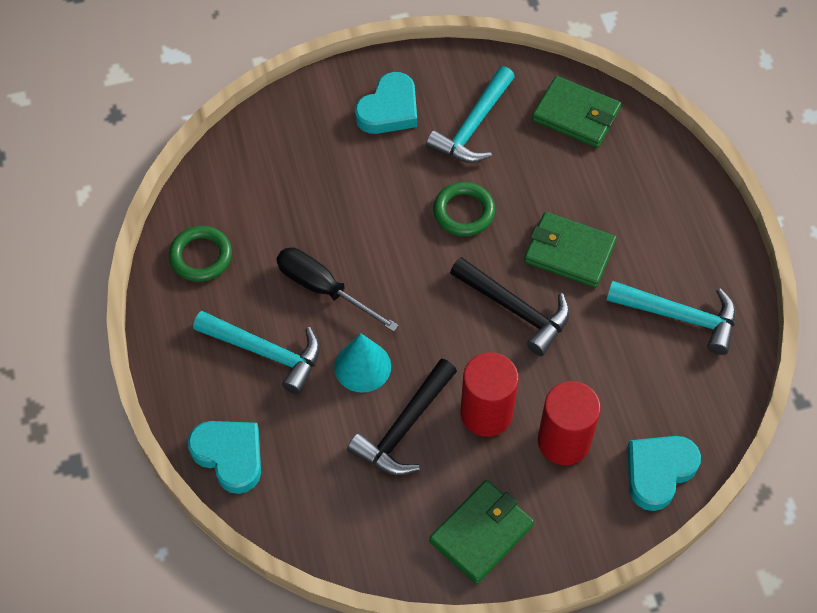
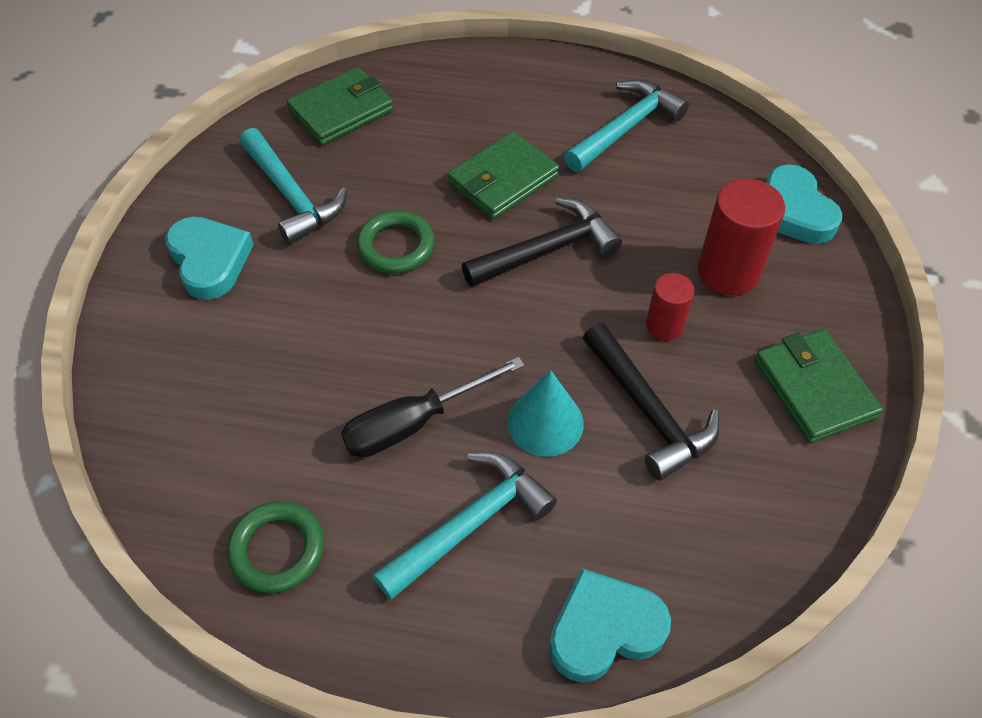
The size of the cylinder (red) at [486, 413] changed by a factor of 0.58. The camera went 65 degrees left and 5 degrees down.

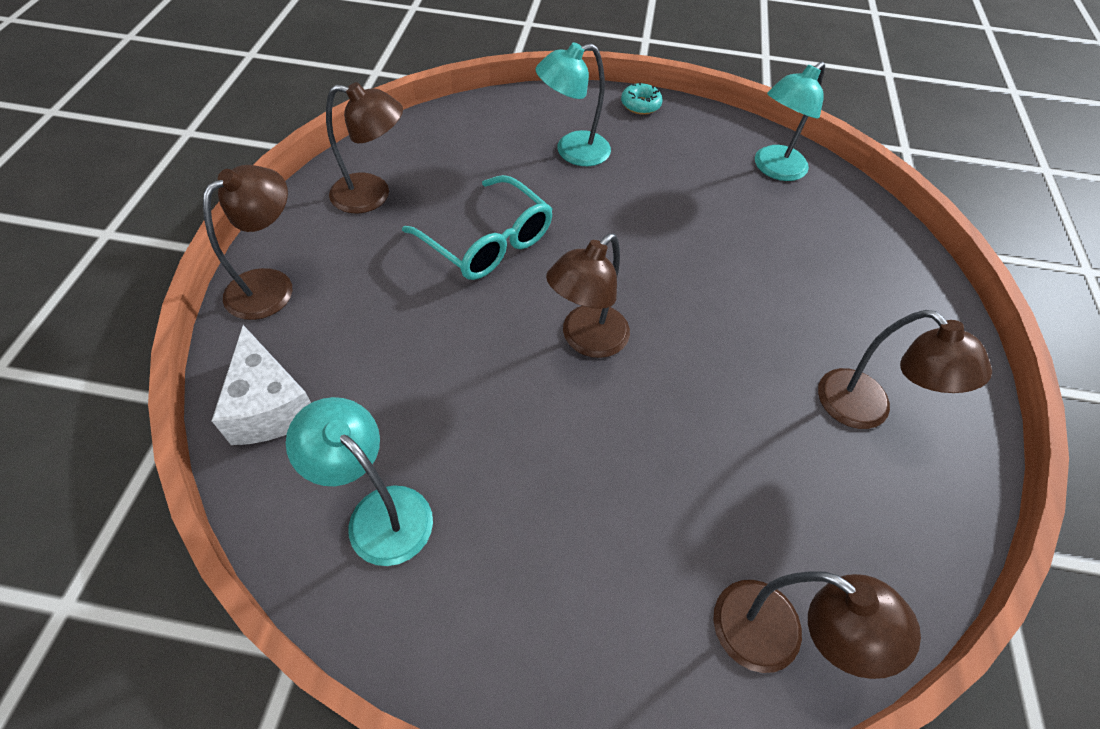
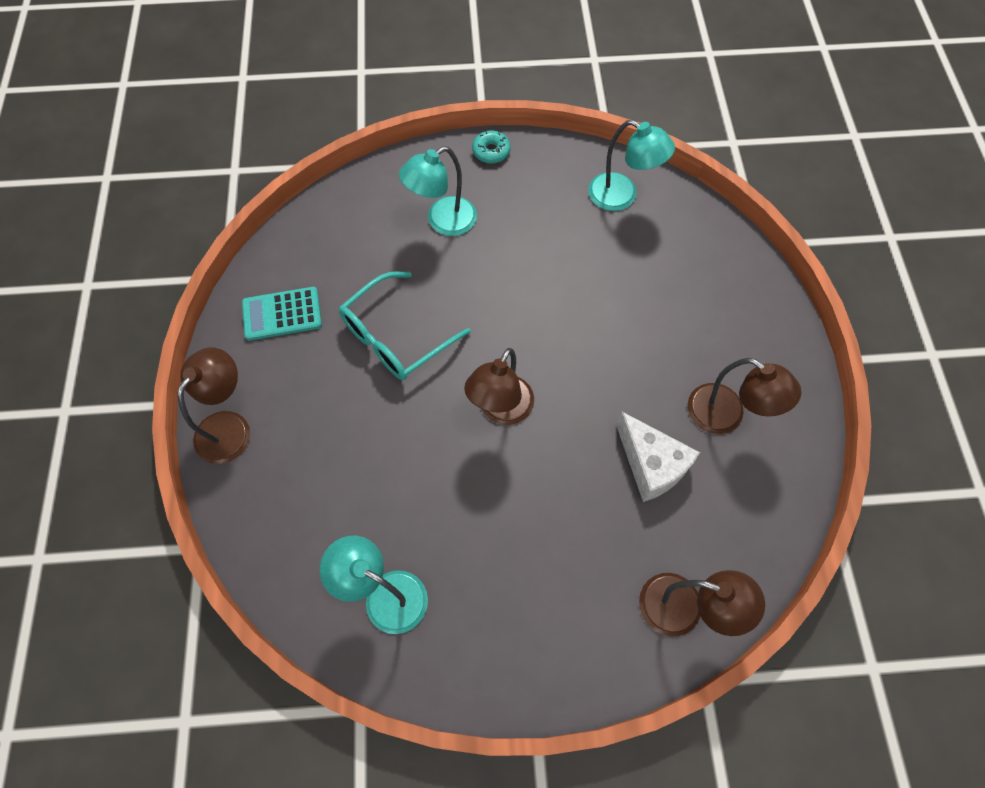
The cheese (white) ended up elsewhere, having gone from [270, 406] to [651, 465]. Where the lamp (brown) stood at [373, 195], the calculator (turquoise) came to stand at [282, 314]. The glasses (turquoise) at [488, 242] ended up facing another way, 105 degrees clockwise from before. The lamp (turquoise) at [773, 169] ended up facing another way, 90 degrees counterclockwise from before. The camera went 10 degrees left and 10 degrees up.

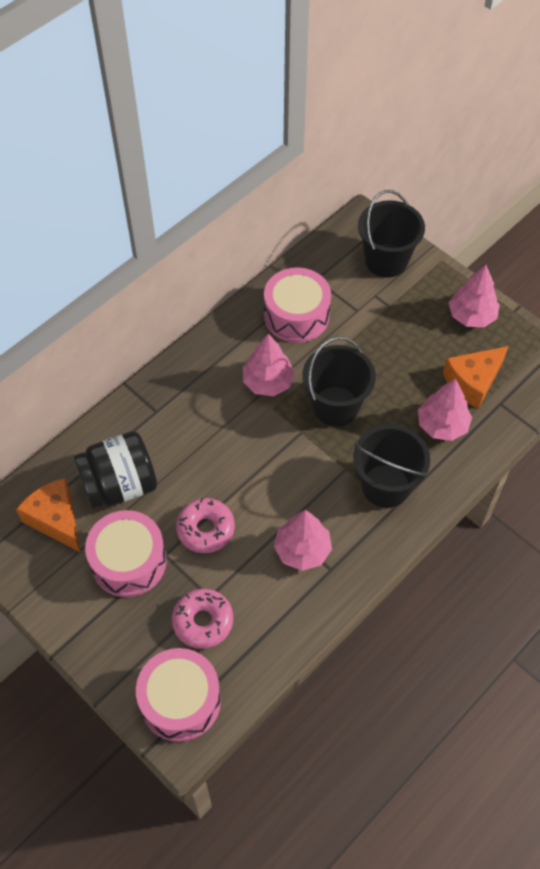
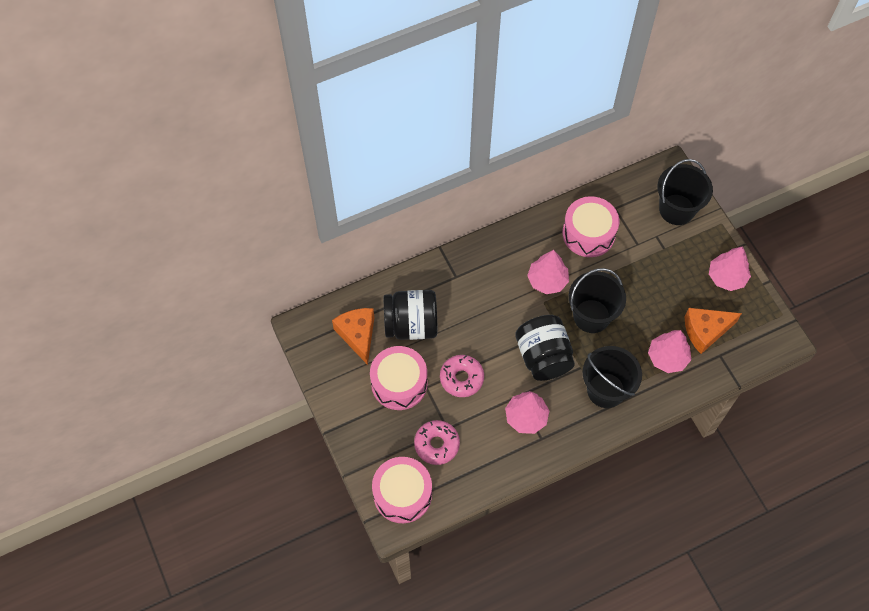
The second view gained the jar (black) at [543, 357]. The camera went 20 degrees right and 5 degrees up.

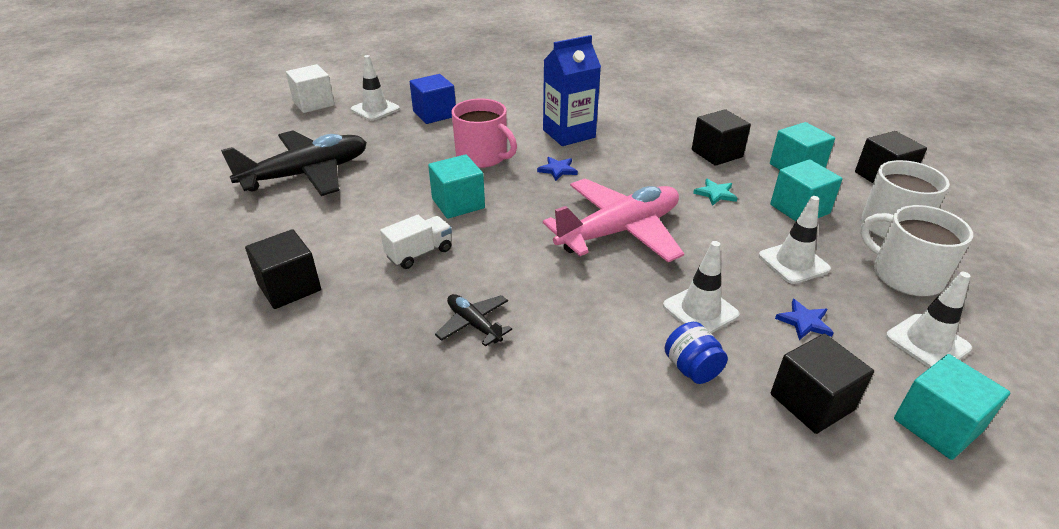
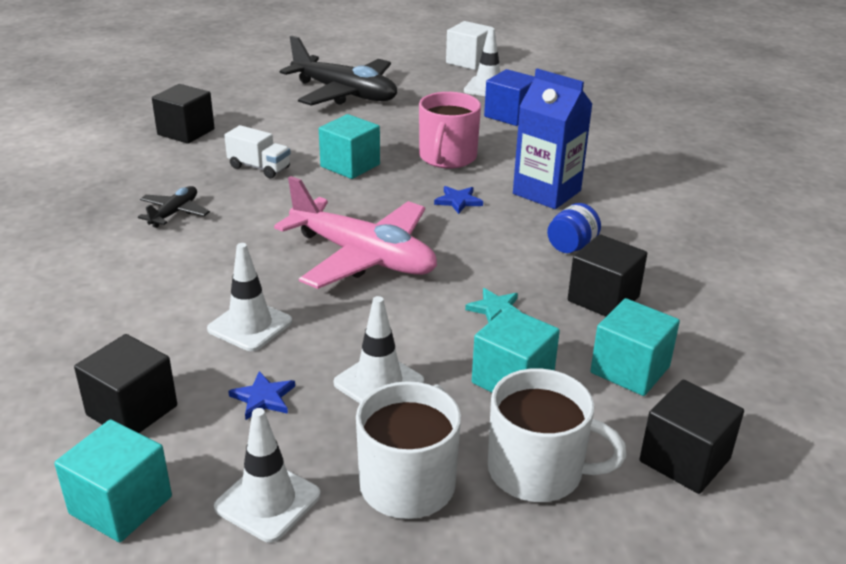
The jar (blue) ended up elsewhere, having gone from [692, 368] to [571, 246]. The camera went 65 degrees right and 5 degrees down.

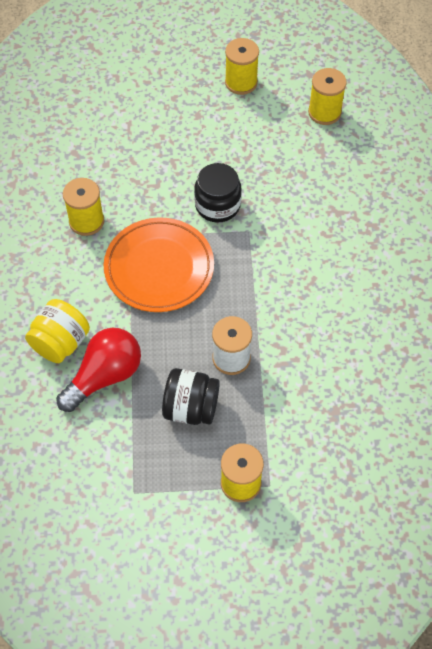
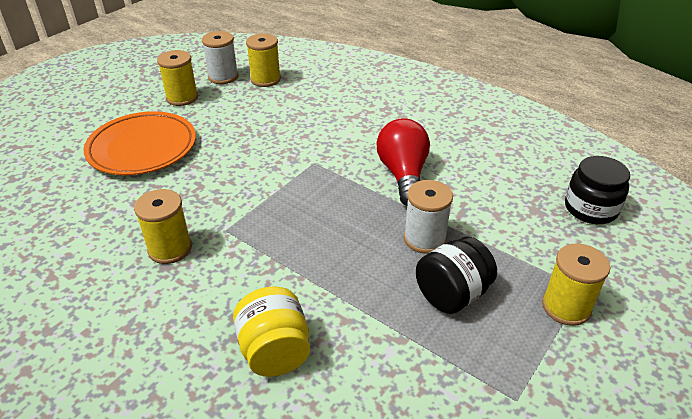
The second view gained the spool (white) at [223, 77]. The light bulb (red) ended up elsewhere, having gone from [104, 376] to [403, 175]. The plate (orange) ended up elsewhere, having gone from [159, 268] to [142, 148]. The jar (black) ended up elsewhere, having gone from [217, 205] to [590, 209]. The camera went 50 degrees left and 20 degrees down.

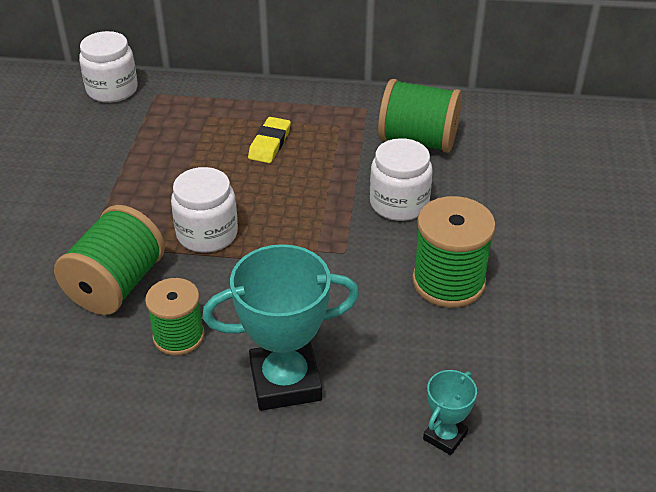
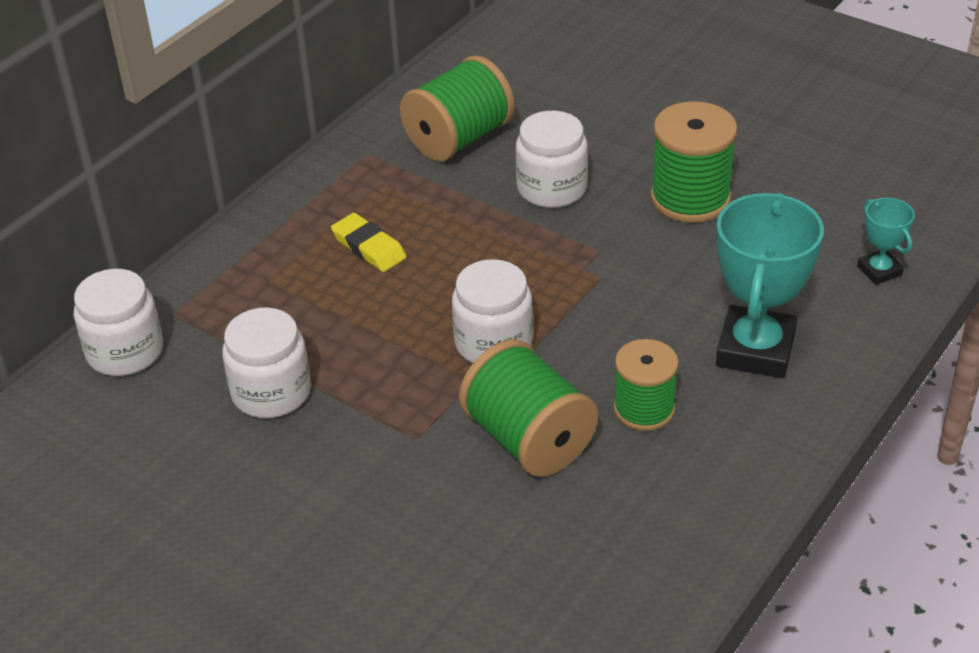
The second view gained the jar (white) at [271, 392]. The camera went 60 degrees left and 0 degrees up.

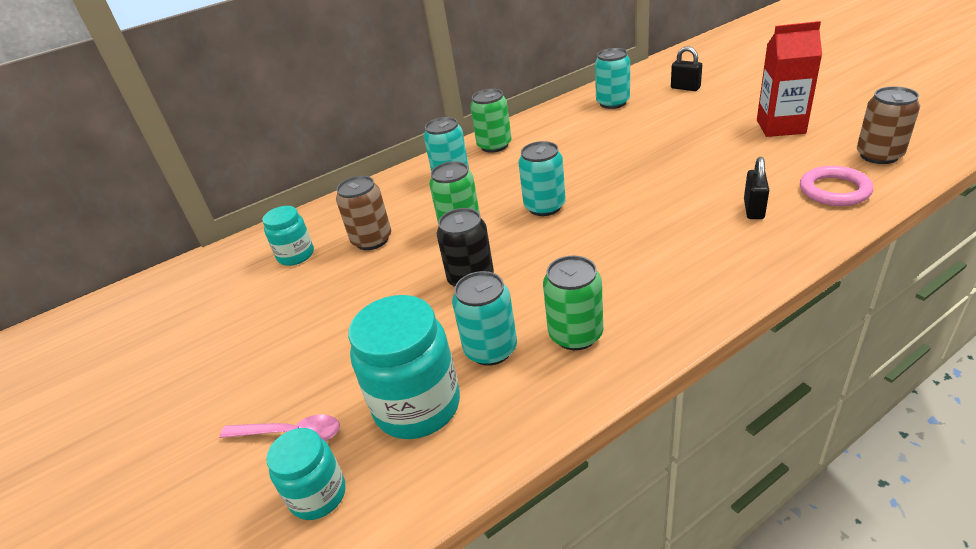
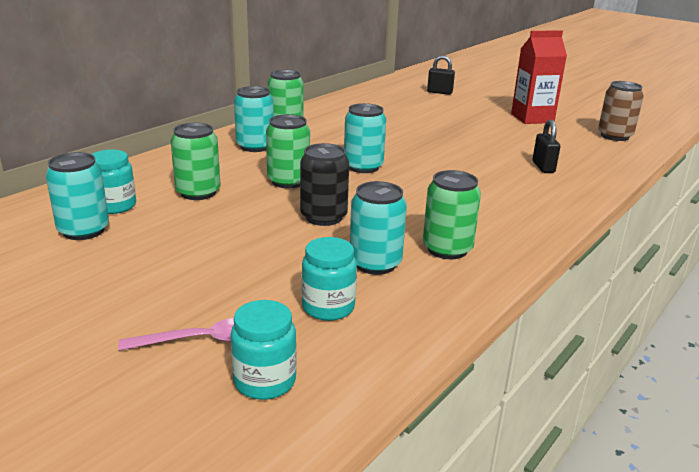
The second view lost the ring (pink) at [834, 190]. The can (turquoise) ended up elsewhere, having gone from [612, 103] to [83, 230]. What was the can (brown) at [372, 240] turned into the can (green) at [198, 192]. The size of the jar (turquoise) at [417, 406] changed by a factor of 0.59. The camera went 25 degrees left and 10 degrees down.

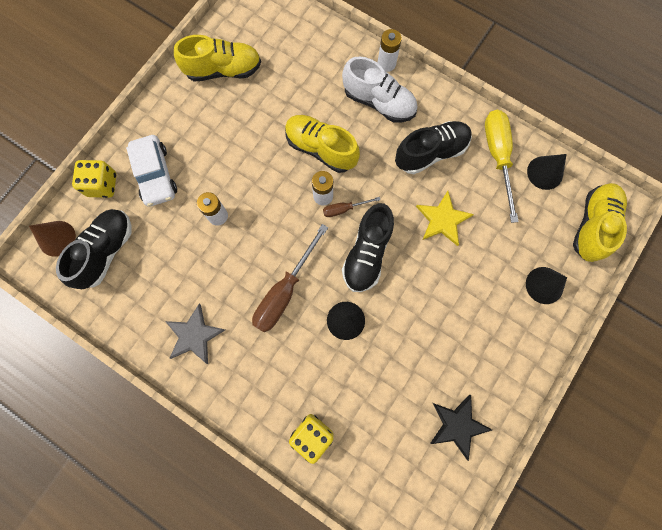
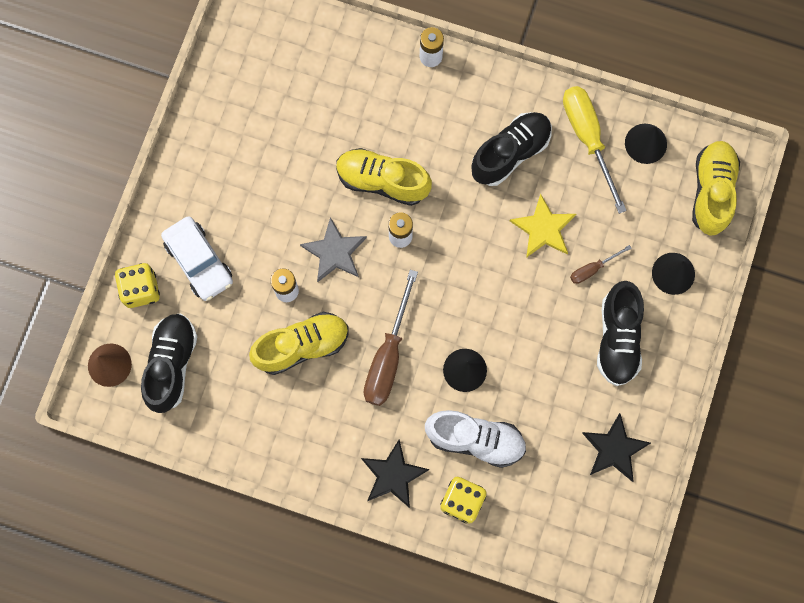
The second view gained the star (black) at [393, 475]. The star (grey) ended up elsewhere, having gone from [194, 335] to [334, 252]. The shoe (yellow) ended up elsewhere, having gone from [223, 70] to [302, 346]. The screwdriver (brown) ended up elsewhere, having gone from [344, 209] to [592, 269]. The shoe (white) ended up elsewhere, having gone from [379, 102] to [475, 440]. The shoe (black) ended up elsewhere, having gone from [367, 254] to [618, 338]. The camera went 15 degrees left and 0 degrees up.

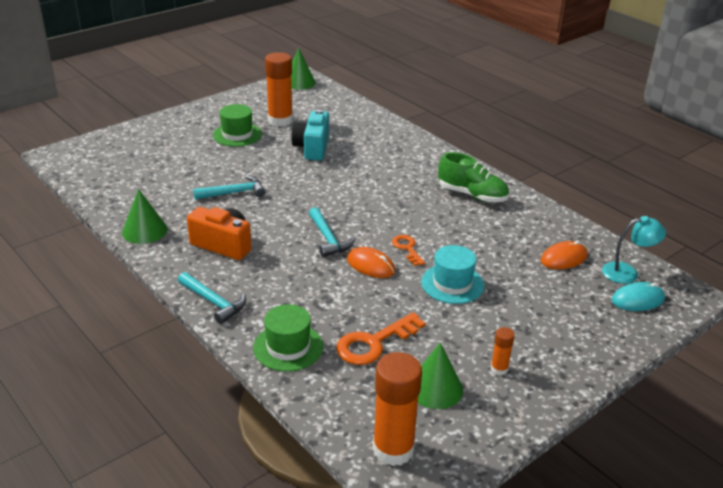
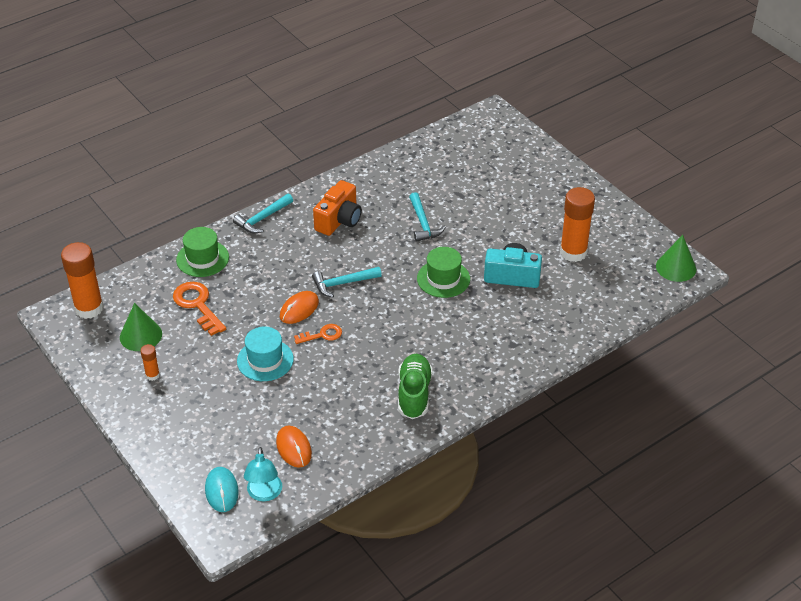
The second view lost the cone (green) at [144, 230]. The hat (green) ended up elsewhere, having gone from [237, 135] to [443, 279]. The shoe (green) at [472, 195] ended up facing another way, 150 degrees clockwise from before. The camera went 95 degrees right and 10 degrees up.

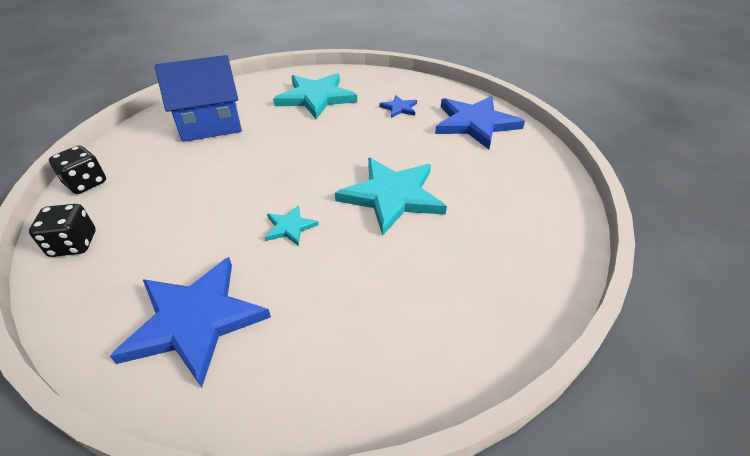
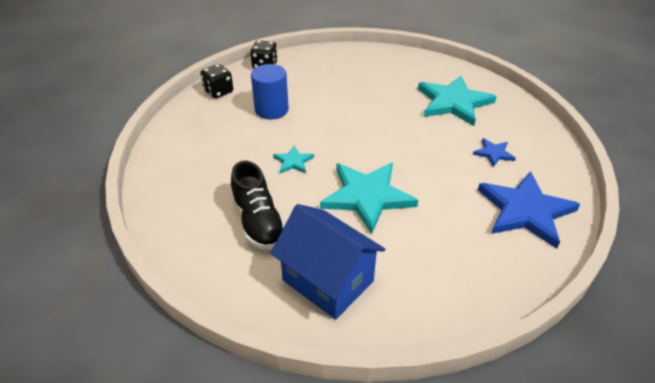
The second view lost the star (blue) at [194, 320]. The second view gained the shoe (black) at [258, 222]. The second view gained the cylinder (blue) at [271, 110]. The house (blue) ended up elsewhere, having gone from [211, 125] to [328, 281]. The camera went 60 degrees right and 0 degrees up.

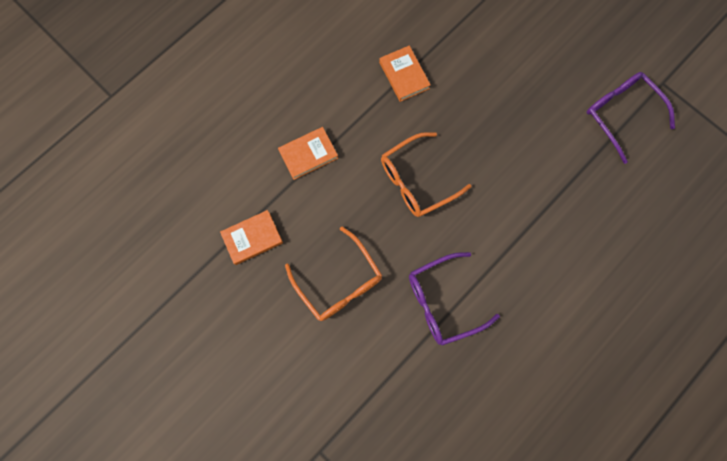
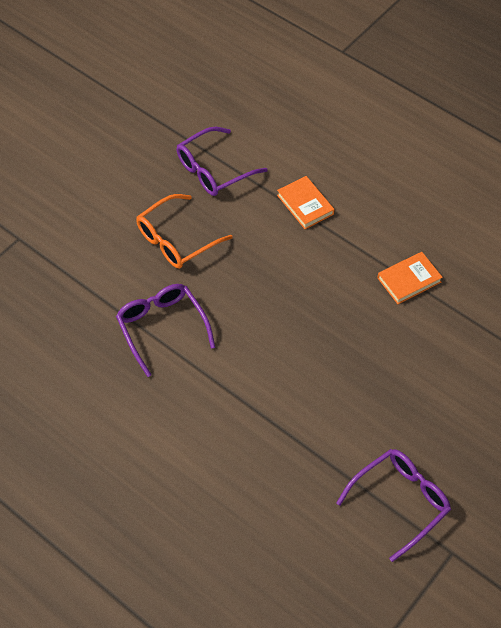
The second view lost the glasses (orange) at [417, 180]. Where the book (orange) stood at [252, 238], the glasses (purple) came to stand at [214, 170]. The camera went 85 degrees right and 20 degrees down.

